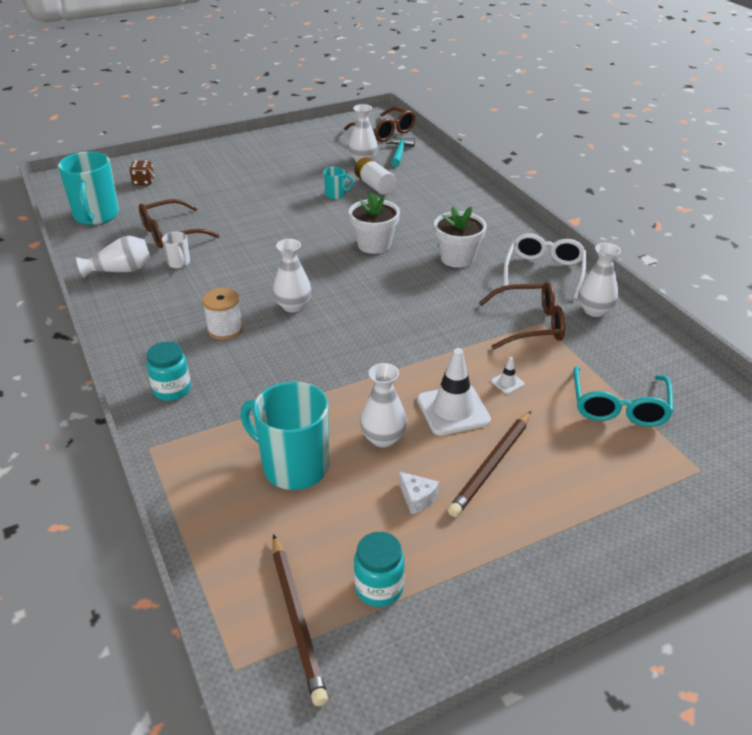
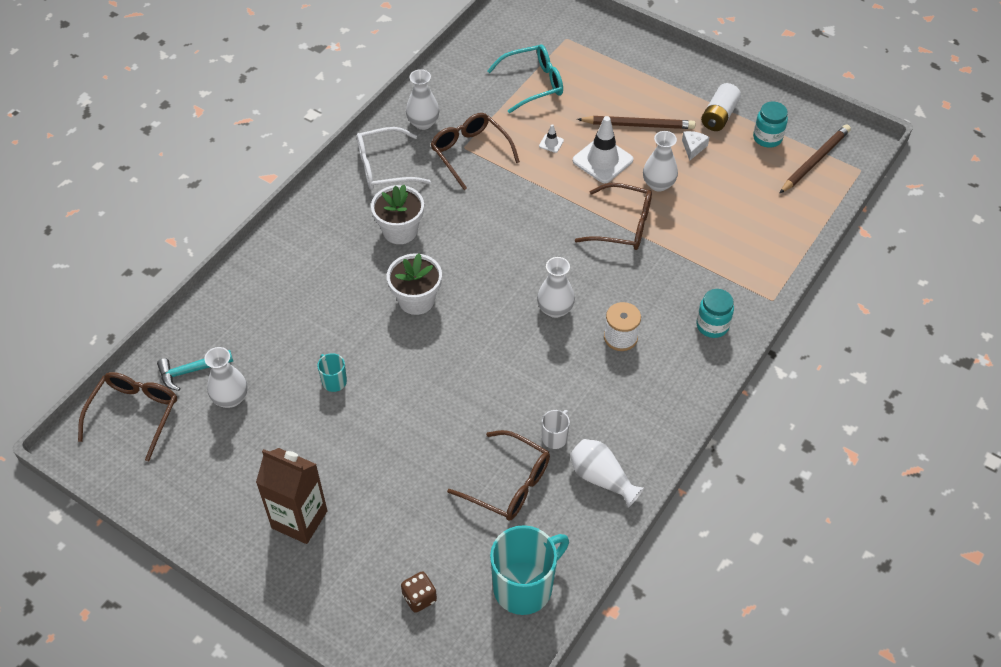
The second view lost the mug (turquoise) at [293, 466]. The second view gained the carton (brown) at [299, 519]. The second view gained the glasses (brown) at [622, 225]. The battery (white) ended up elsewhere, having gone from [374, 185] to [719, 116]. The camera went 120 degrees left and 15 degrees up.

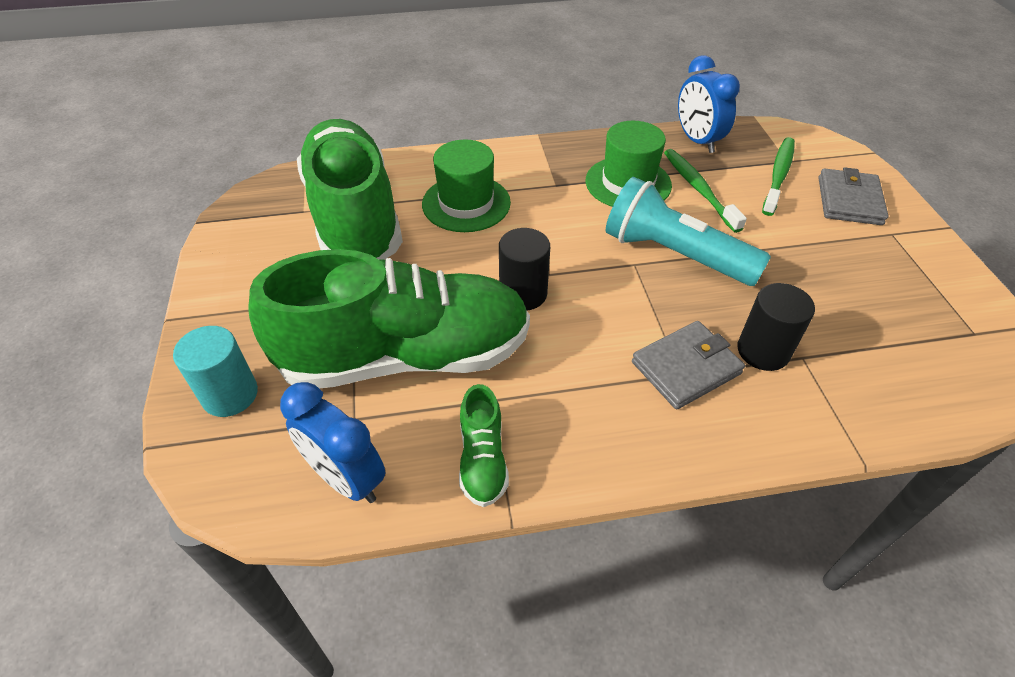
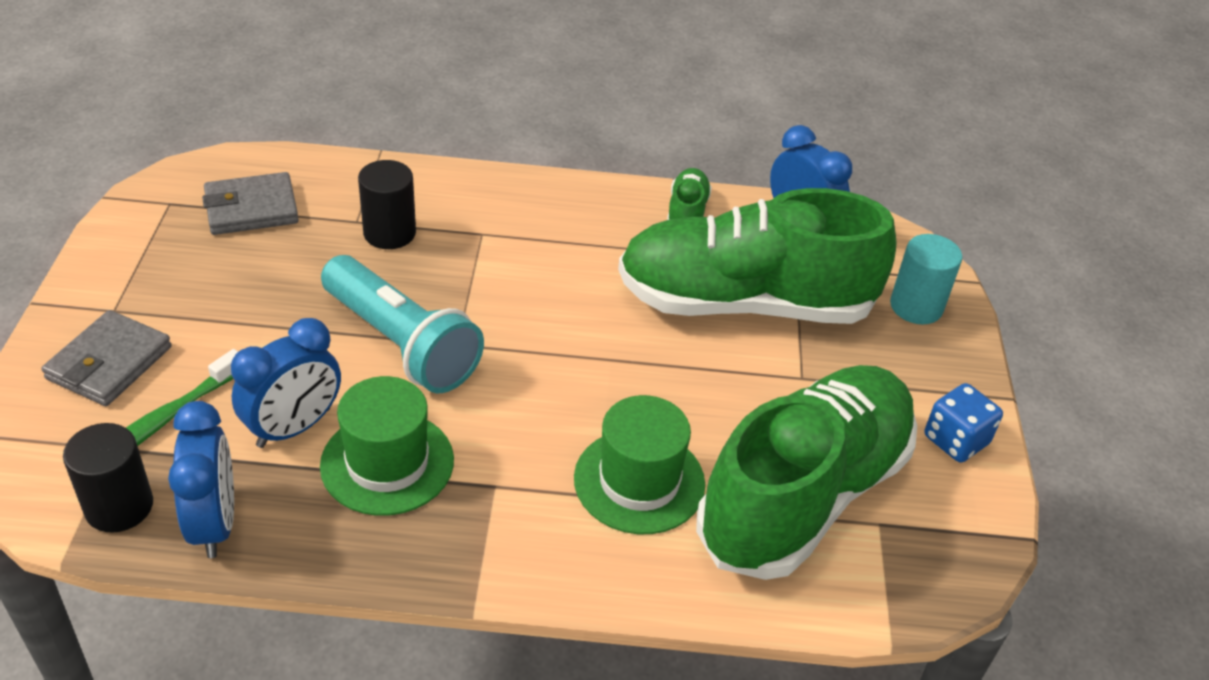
The second view gained the dice (blue) at [955, 440]. The cylinder (black) ended up elsewhere, having gone from [523, 294] to [119, 506]. The wallet (grey) ended up elsewhere, having gone from [686, 368] to [251, 209]. Where the toothbrush (green) stood at [699, 189], the clock (blue) came to stand at [294, 427]. The shoe (green) at [354, 216] ended up facing another way, 135 degrees counterclockwise from before. The camera went 170 degrees left and 5 degrees down.

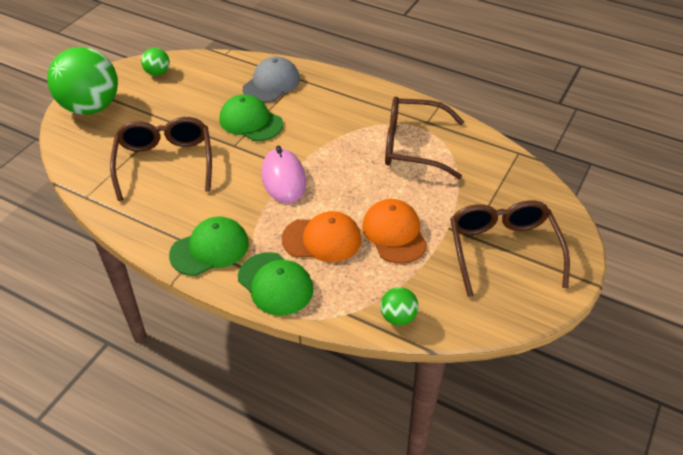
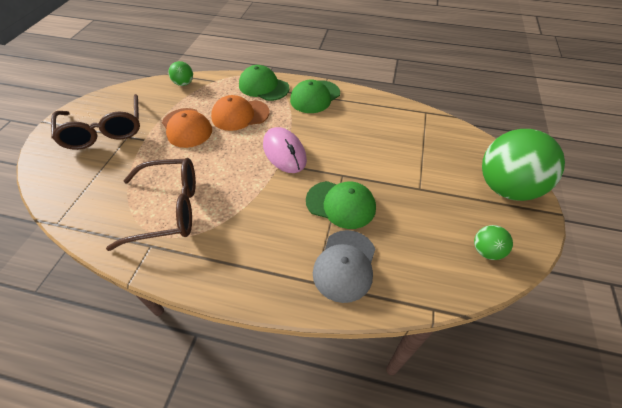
The second view lost the glasses (brown) at [165, 162]. The camera went 165 degrees right and 5 degrees up.

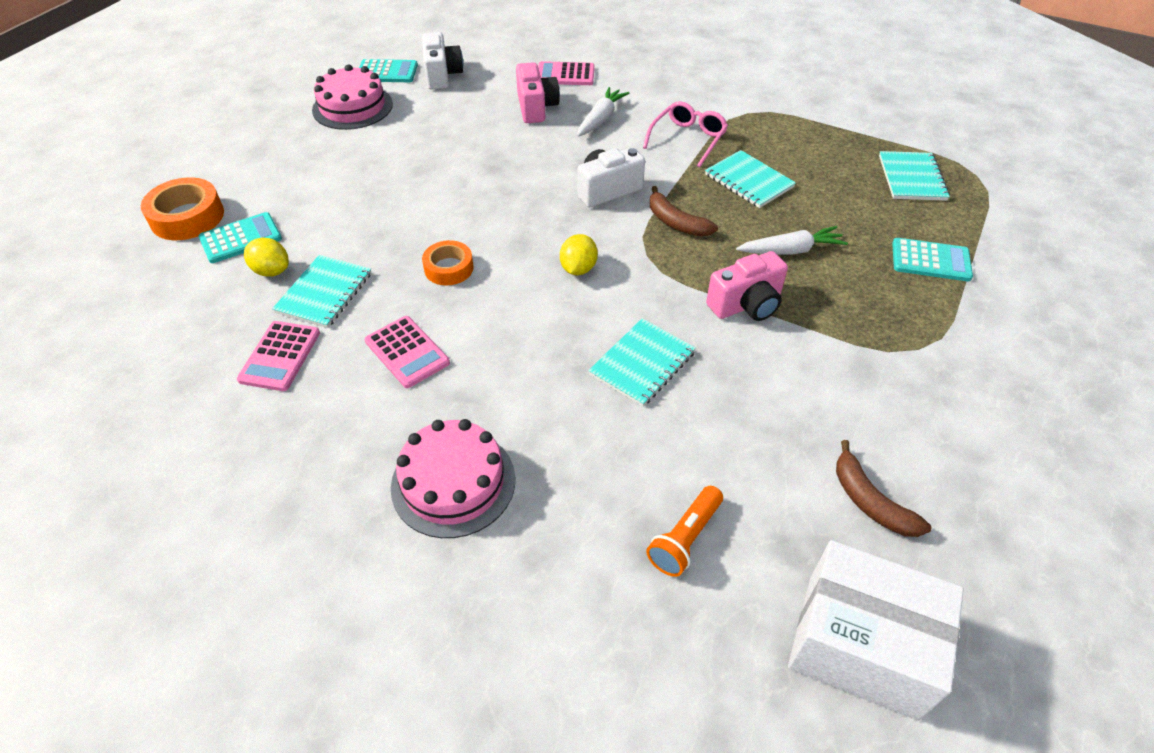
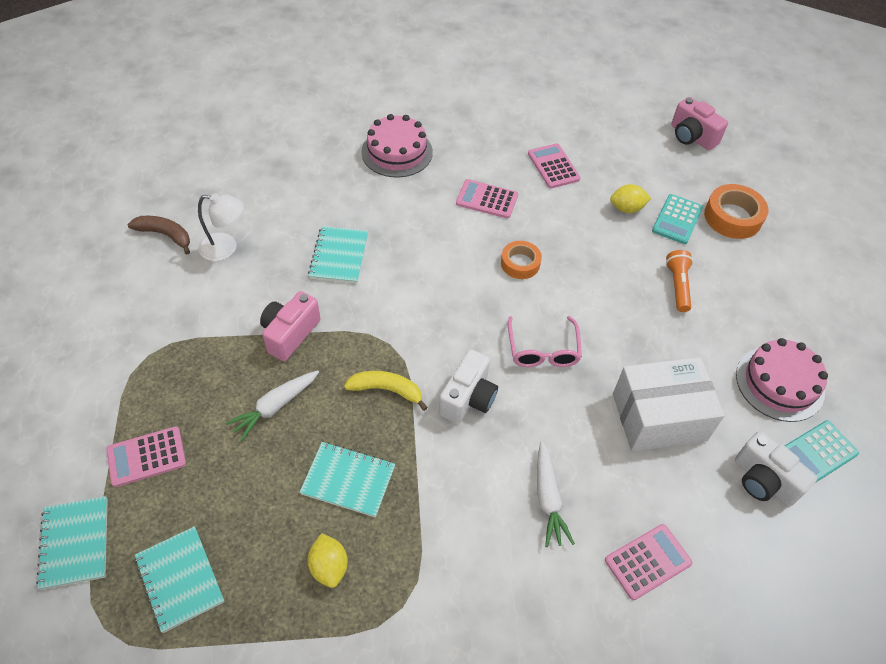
The second view gained the lamp (white) at [226, 248]. The notebook (turquoise) ended up elsewhere, having gone from [324, 293] to [75, 543]. The camera (pink) ended up elsewhere, having gone from [536, 107] to [692, 136]. The lemon (yellow) ended up elsewhere, having gone from [578, 269] to [329, 567]. The glasses (pink) ended up elsewhere, having gone from [688, 139] to [543, 350]. The flashlight (orange) ended up elsewhere, having gone from [685, 539] to [677, 286]. The box (white) ended up elsewhere, having gone from [861, 645] to [659, 417]. What was the banana (brown) at [676, 222] turned into the banana (yellow) at [386, 390]. What was the calculator (turquoise) at [930, 260] turned into the calculator (pink) at [146, 457]. The camera went 145 degrees right and 5 degrees up.

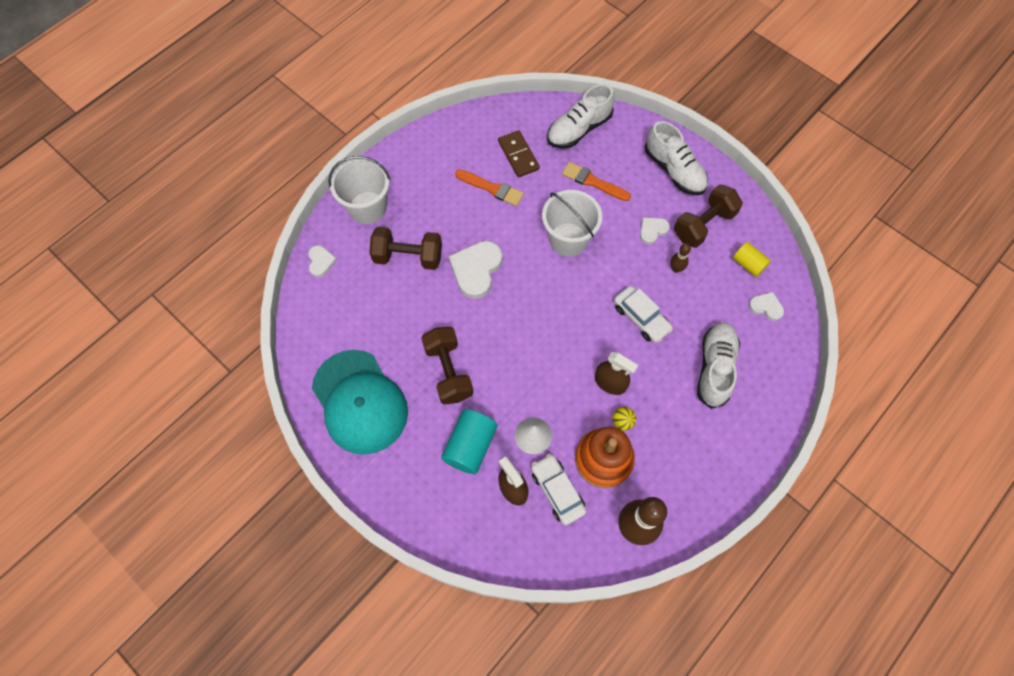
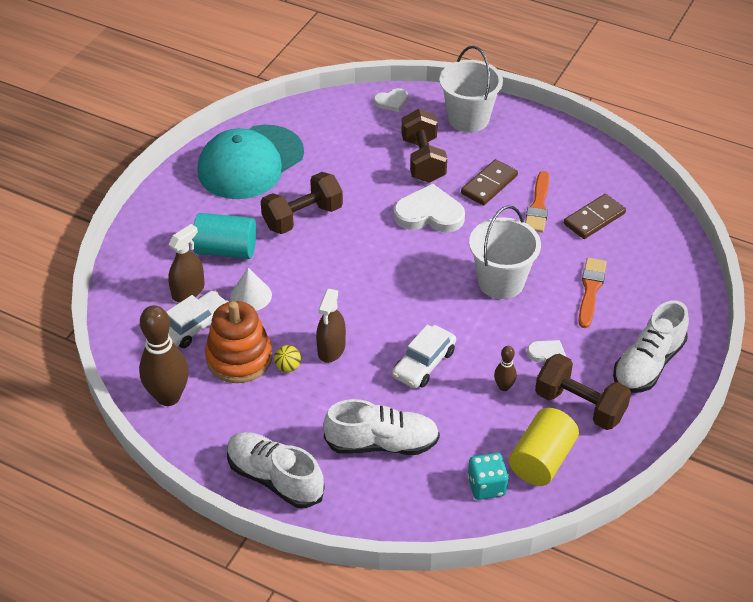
The second view gained the domino (brown) at [489, 185]. The shoe (white) ended up elsewhere, having gone from [579, 129] to [275, 478]. Where the heart (white) stood at [766, 307], the dice (turquoise) came to stand at [486, 486]. The size of the cylinder (yellow) at [748, 264] changed by a factor of 1.61. The camera went 75 degrees right and 20 degrees down.

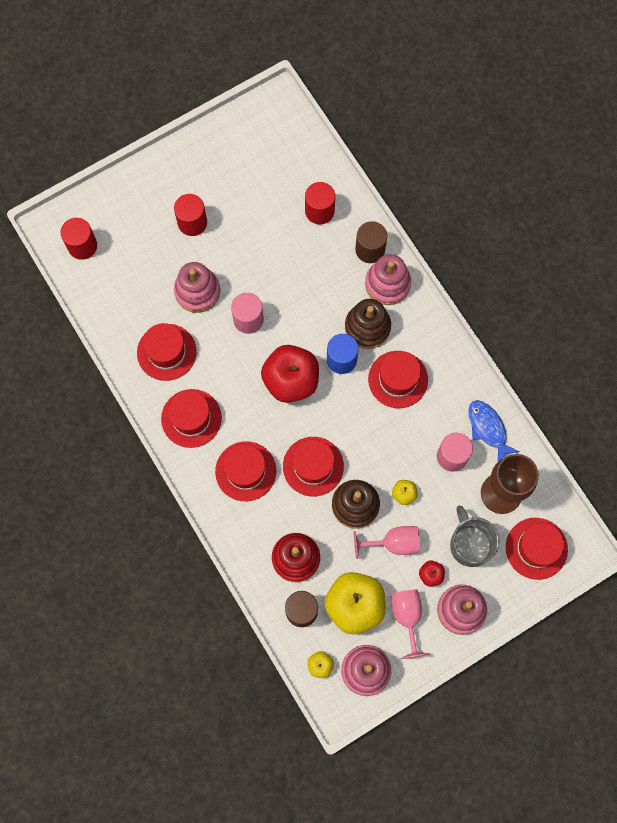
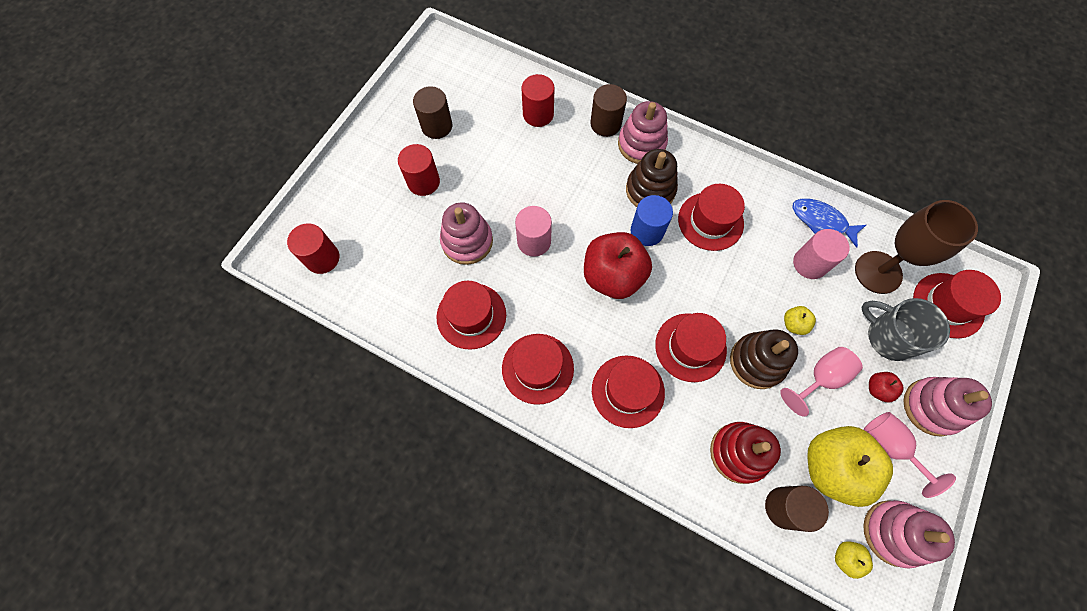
The second view gained the cylinder (brown) at [437, 126]. The camera went 30 degrees left and 5 degrees down.

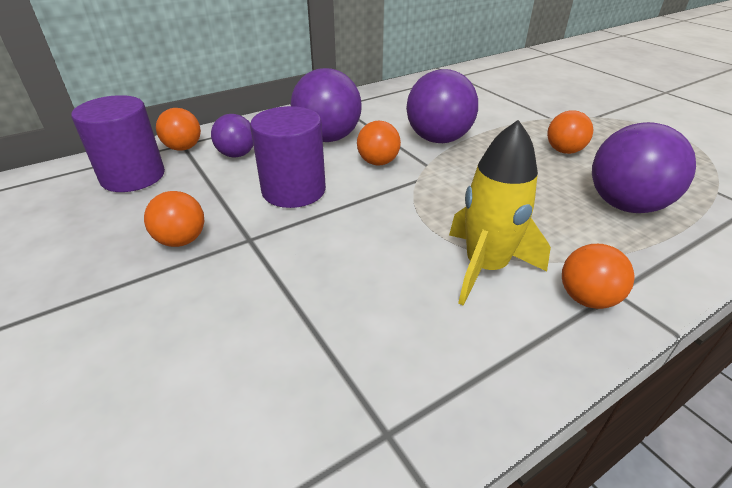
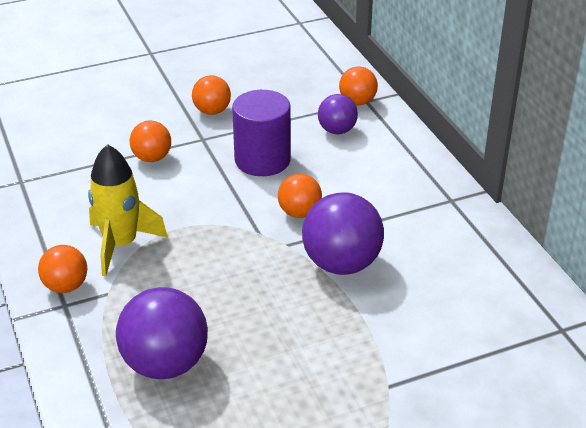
The second view lost the cylinder (purple) at [133, 176]. The second view lost the ball (purple) at [328, 138]. The ball (orange) ended up elsewhere, having gone from [564, 151] to [152, 158]. The camera went 100 degrees right and 0 degrees up.

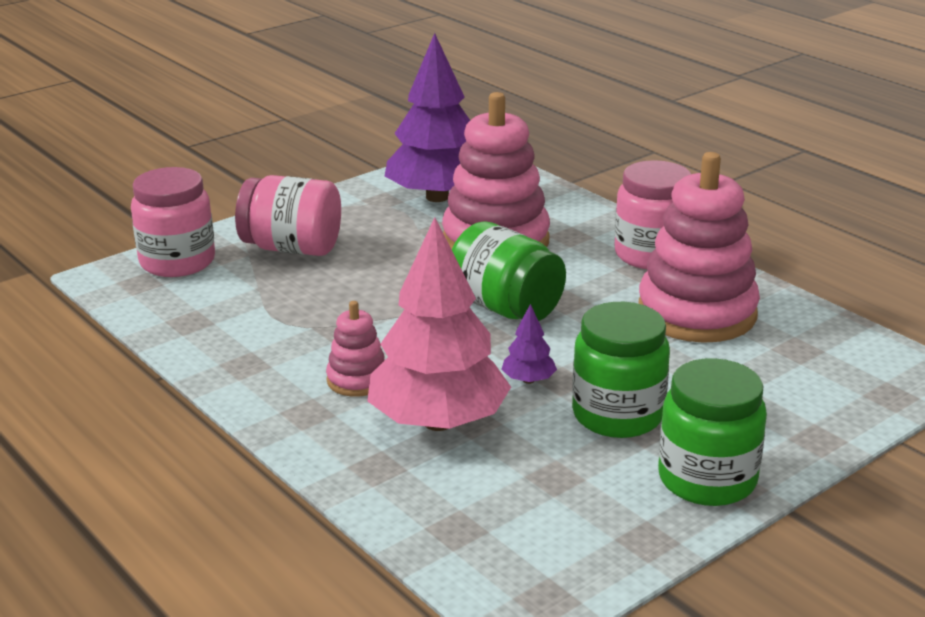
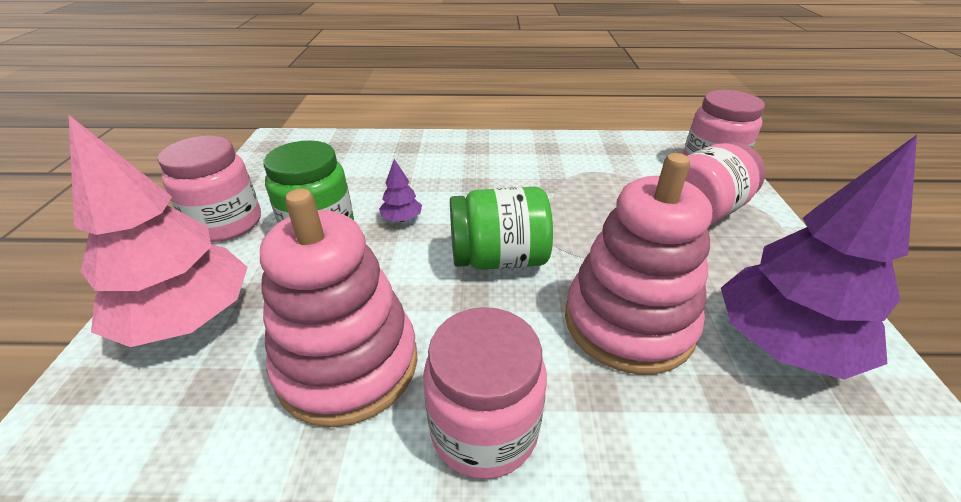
The second view lost the stacking toy (pink) at [357, 380]. The tree (pink) ended up elsewhere, having gone from [438, 422] to [188, 318]. What was the jar (green) at [707, 479] turned into the jar (pink) at [226, 223]. The camera went 130 degrees right and 10 degrees up.

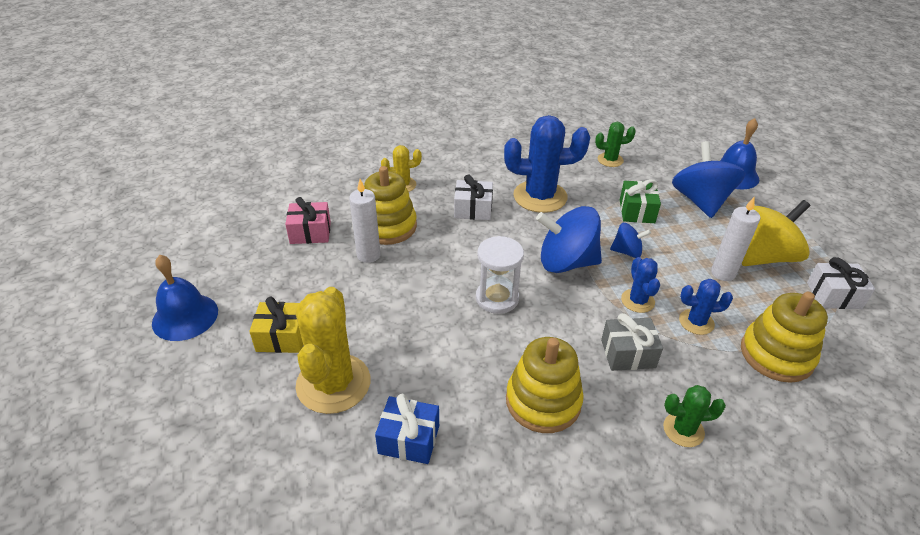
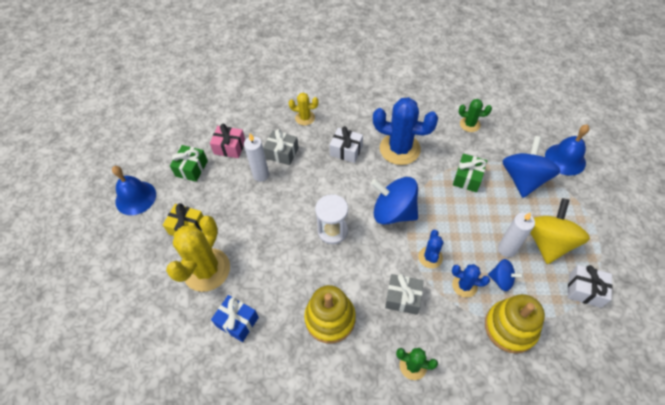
The second view gained the gift (green) at [191, 168]. The spinning top (blue) ended up elsewhere, having gone from [627, 252] to [501, 280]. Where the stacking toy (yellow) stood at [388, 226], the gift (grey) came to stand at [282, 153]. The spinning top (yellow) at [764, 256] ended up facing another way, 60 degrees counterclockwise from before. The camera went 20 degrees right and 15 degrees up.

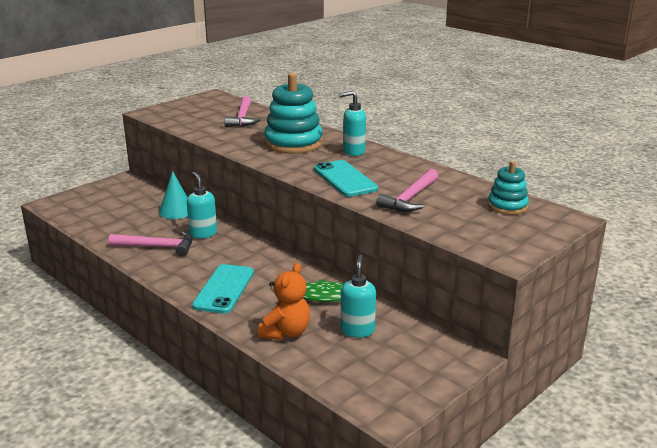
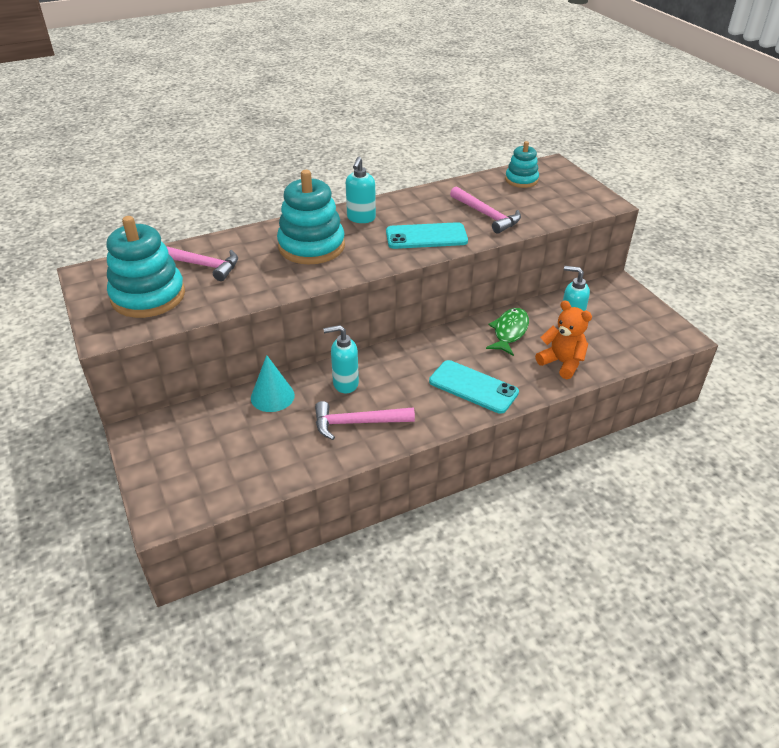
The second view gained the stacking toy (turquoise) at [148, 296]. The hammer (pink) at [157, 247] ended up facing another way, 120 degrees counterclockwise from before. The camera went 70 degrees left and 15 degrees up.

